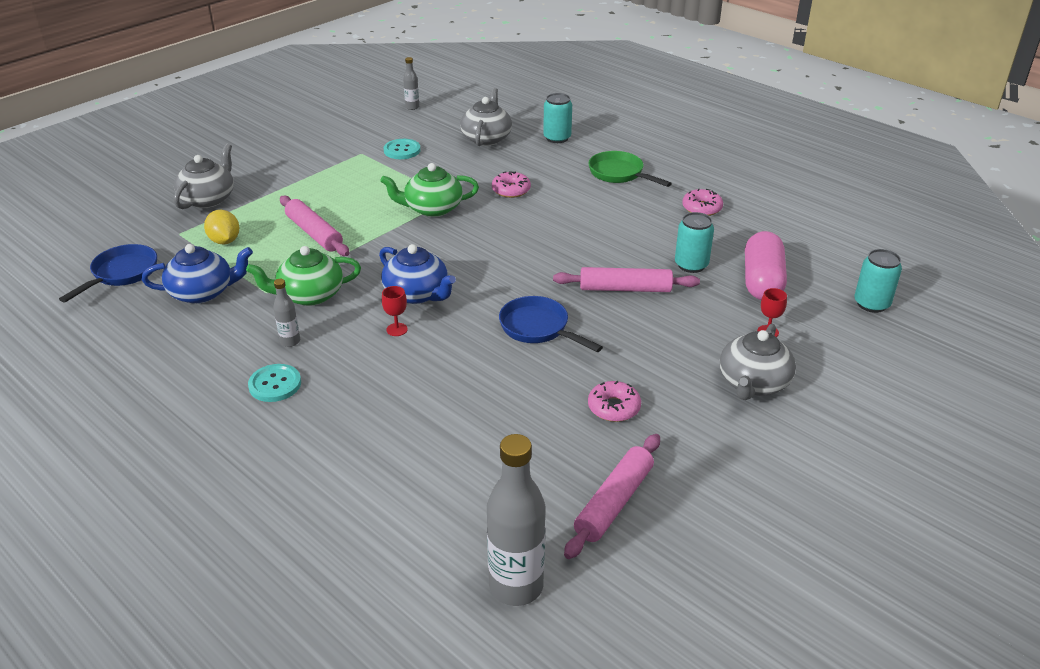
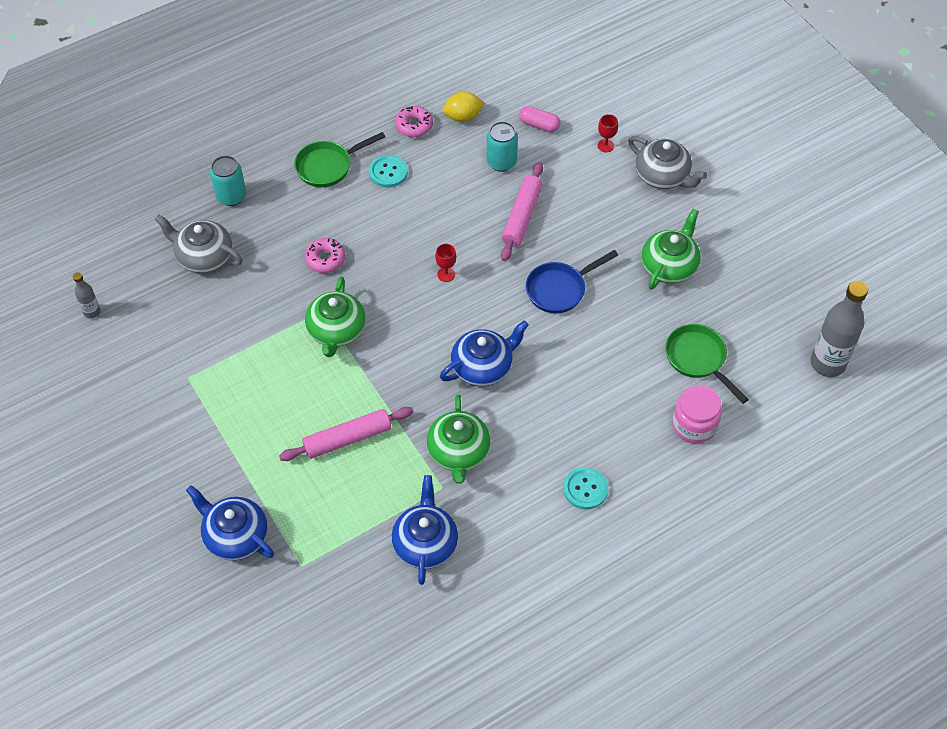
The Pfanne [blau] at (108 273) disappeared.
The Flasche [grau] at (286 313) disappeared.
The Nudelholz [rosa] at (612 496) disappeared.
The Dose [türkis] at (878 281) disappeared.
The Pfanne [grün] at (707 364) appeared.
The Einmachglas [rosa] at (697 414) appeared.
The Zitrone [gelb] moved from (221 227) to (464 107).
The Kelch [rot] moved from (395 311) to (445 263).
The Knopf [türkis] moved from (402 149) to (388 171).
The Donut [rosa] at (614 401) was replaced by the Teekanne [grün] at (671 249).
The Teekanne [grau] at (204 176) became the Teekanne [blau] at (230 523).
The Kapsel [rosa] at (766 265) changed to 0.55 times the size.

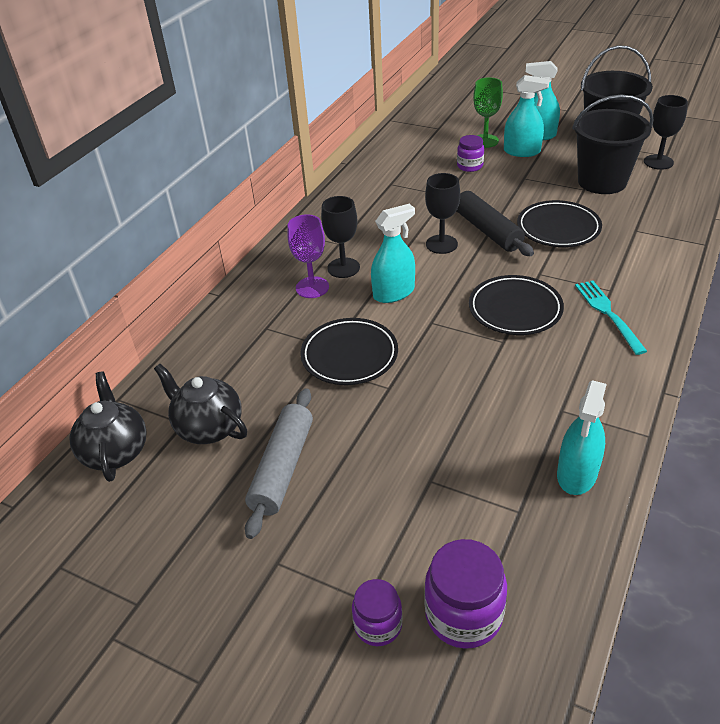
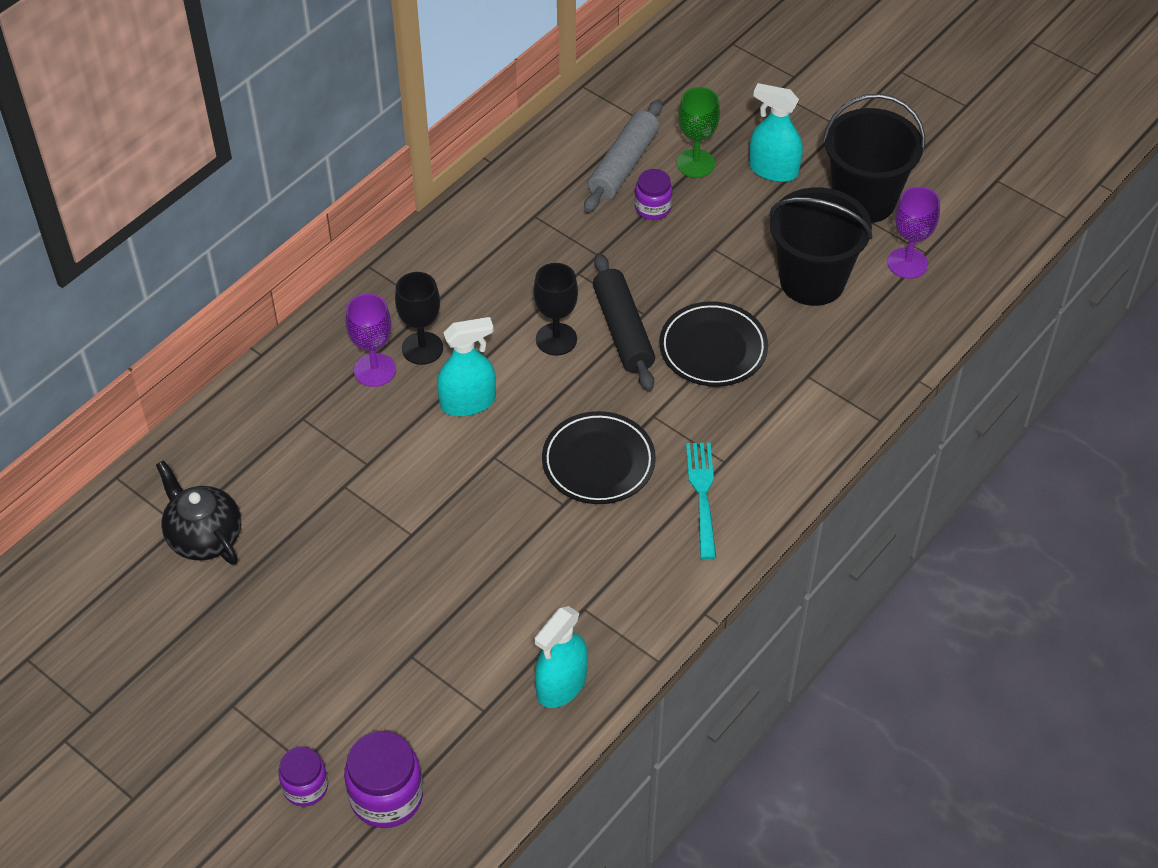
The Teekanne [schwarz] at (108 426) disappeared.
The Teller [schwarz] at (349 351) disappeared.
The Sprühflasche [türkis] at (527 116) disappeared.
The Nudelholz [grau] moved from (279 463) to (623 155).
The Kelch [schwarz] at (666 132) became the Kelch [lila] at (914 233).

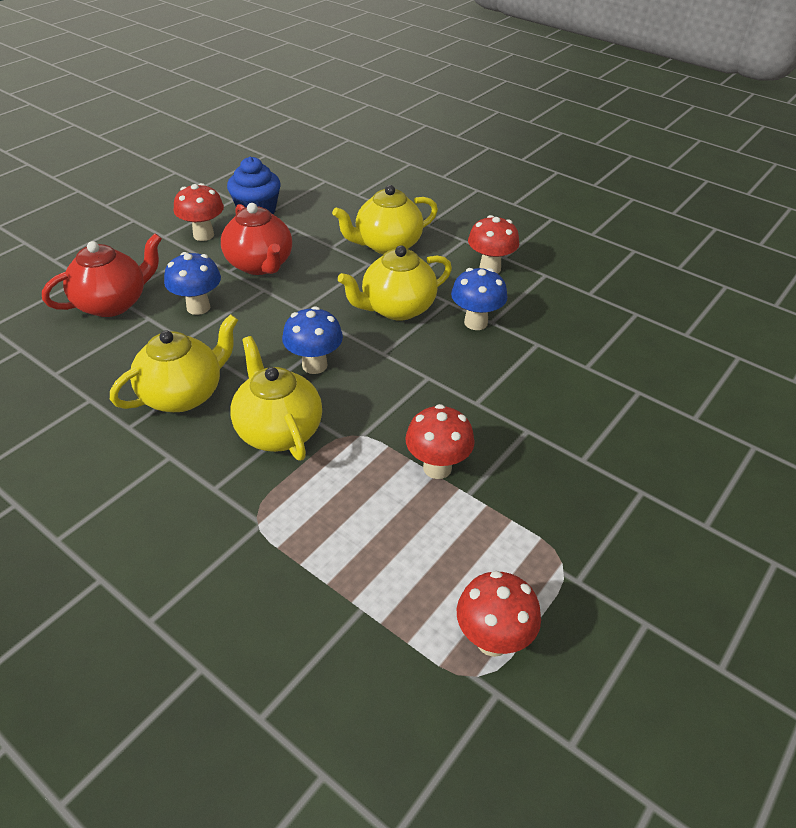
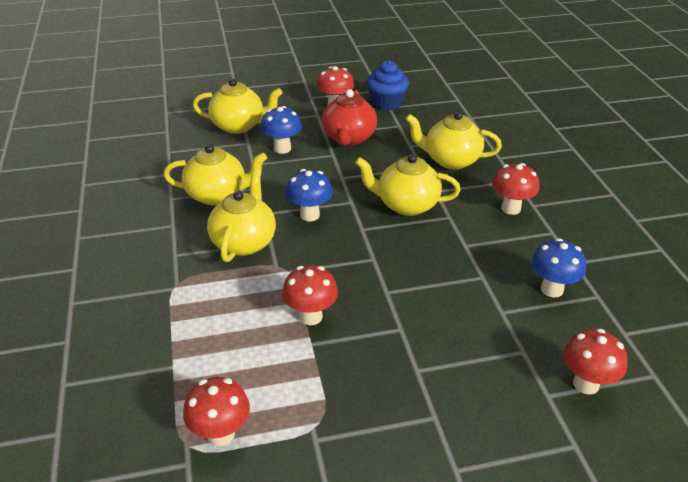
The Pilz [rot] at (595 362) appeared.
The Pilz [blau] moved from (479 299) to (558 267).
The Teekanne [rot] at (102 275) became the Teekanne [gelb] at (237 106).

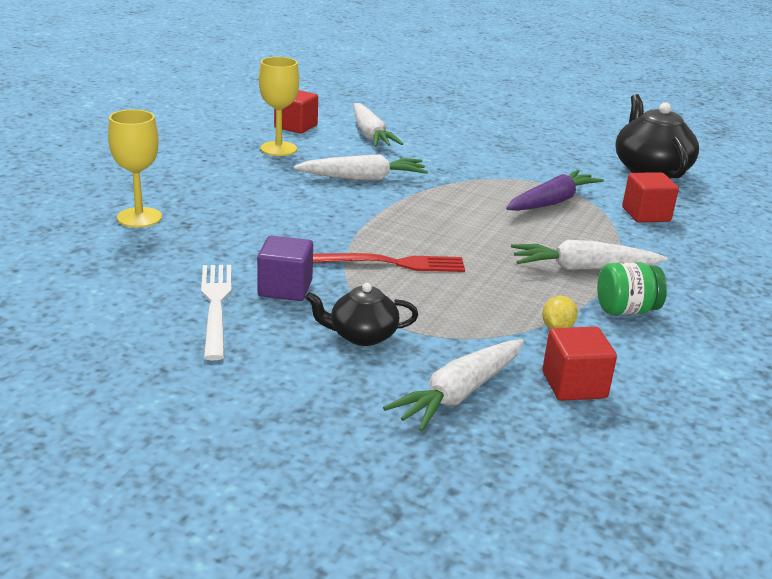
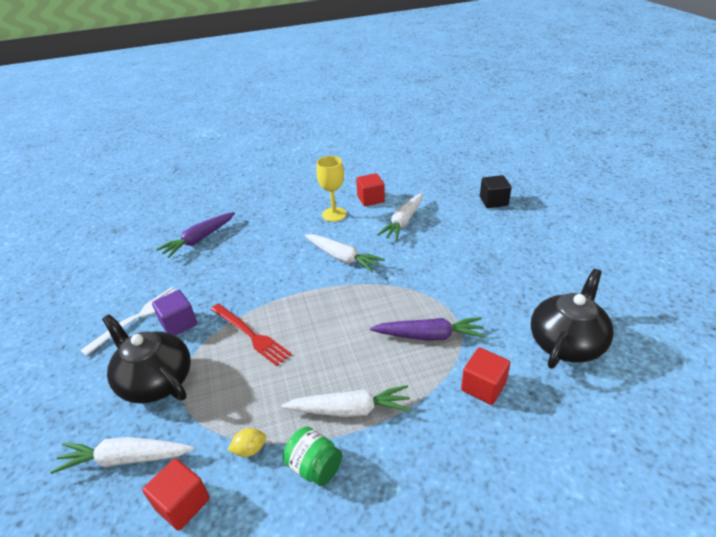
The Kubus [schwarz] at (496 191) appeared.
The Kelch [gelb] at (135 168) was replaced by the Karotte [lila] at (195 235).
The Karotte [weiß] at (589 255) turned 135 degrees clockwise.
The Teekanne [schwarz] at (361 314) changed to 1.72 times the size.

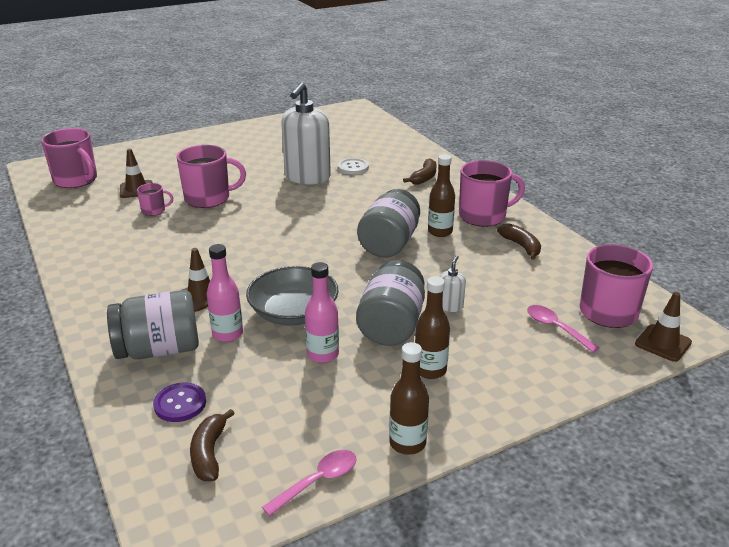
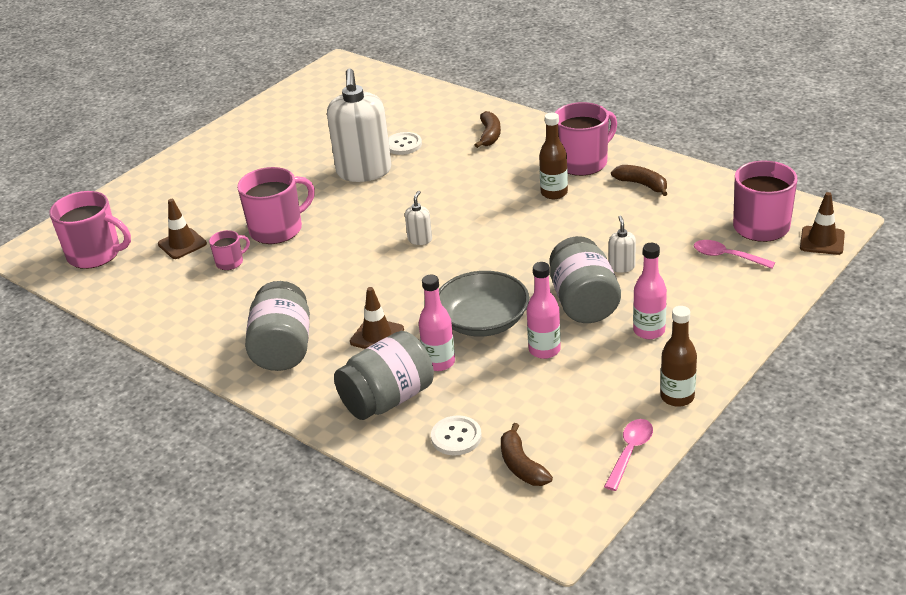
The Seifenspender [weiß] at (418 218) appeared.
The Einmachglas [grau] moved from (388 223) to (277 326).
The Knopf [lila] at (179 402) became the Knopf [weiß] at (456 435).
The Flasche [braun] at (432 327) became the Flasche [rosa] at (650 291).

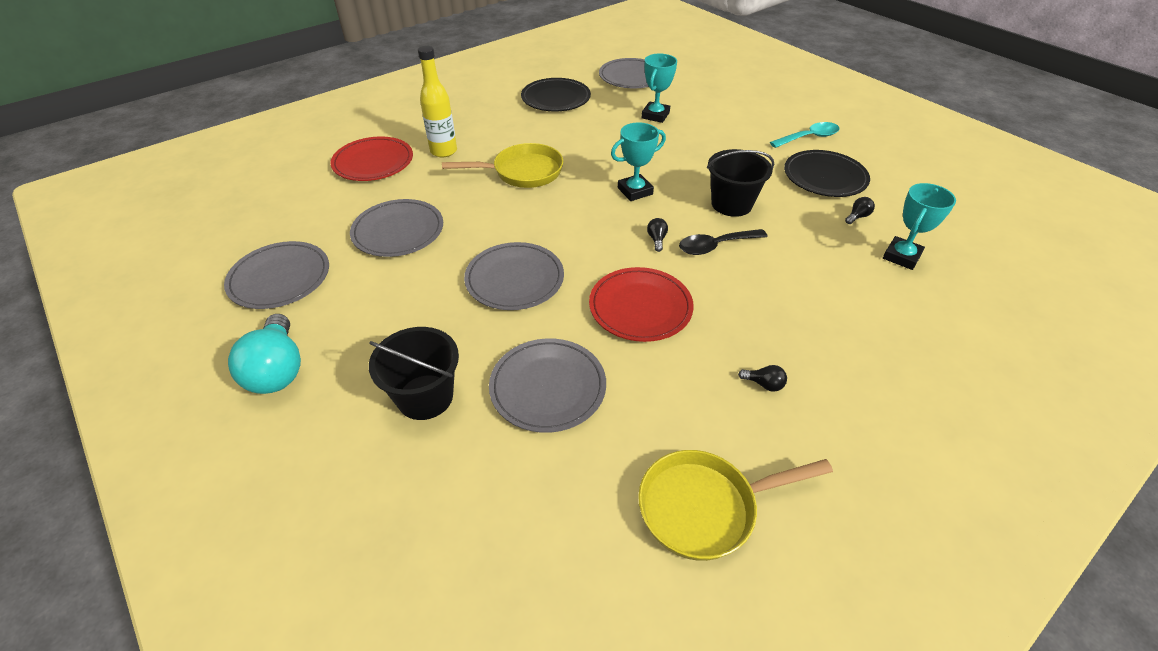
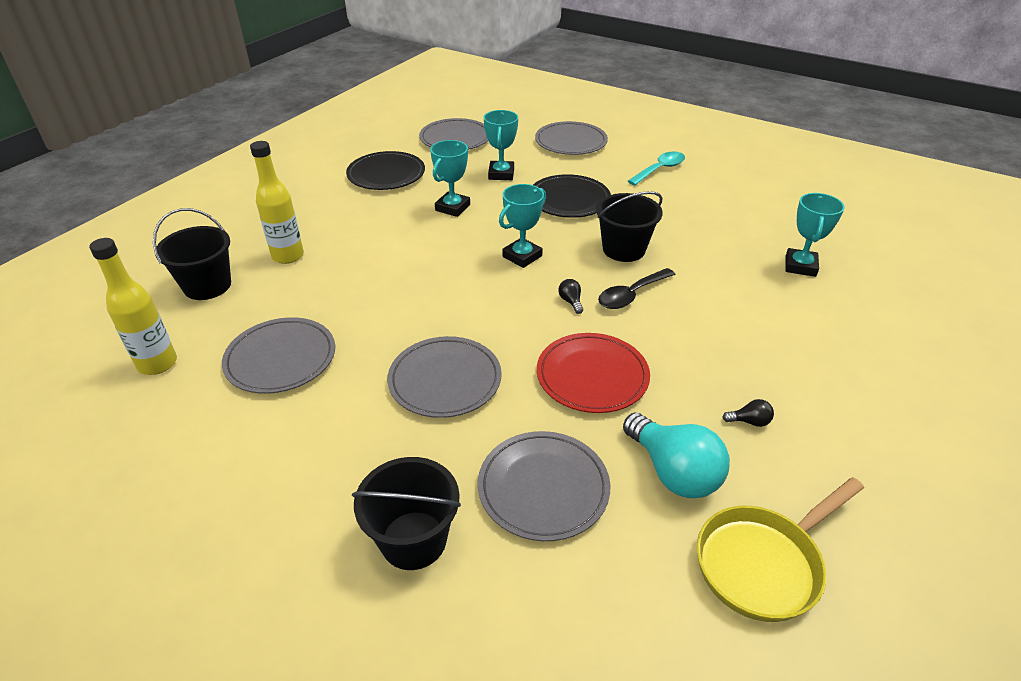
The Pfanne [gelb] at (502 165) disappeared.
The Glühbirne [schwarz] at (860 210) disappeared.
The Flasche [gelb] at (133 306) appeared.
The Pokal [türkis] at (450 178) appeared.
The Teller [grau] moved from (276 275) to (571 138).
The Glühbirne [türkis] moved from (264 354) to (676 455).
The Teller [schwarz] moved from (827 173) to (572 196).
The Teller [rot] at (371 158) was replaced by the Eimer [schwarz] at (192 254).

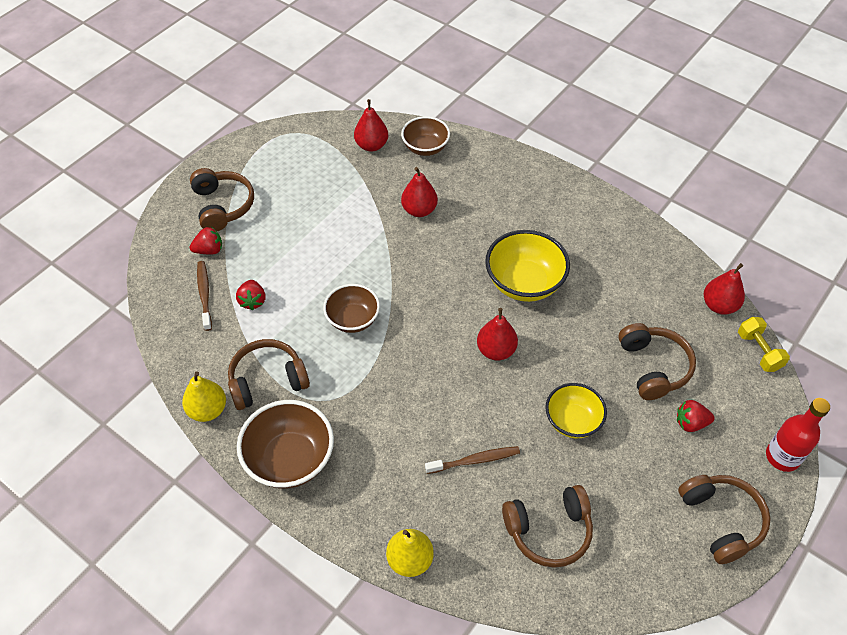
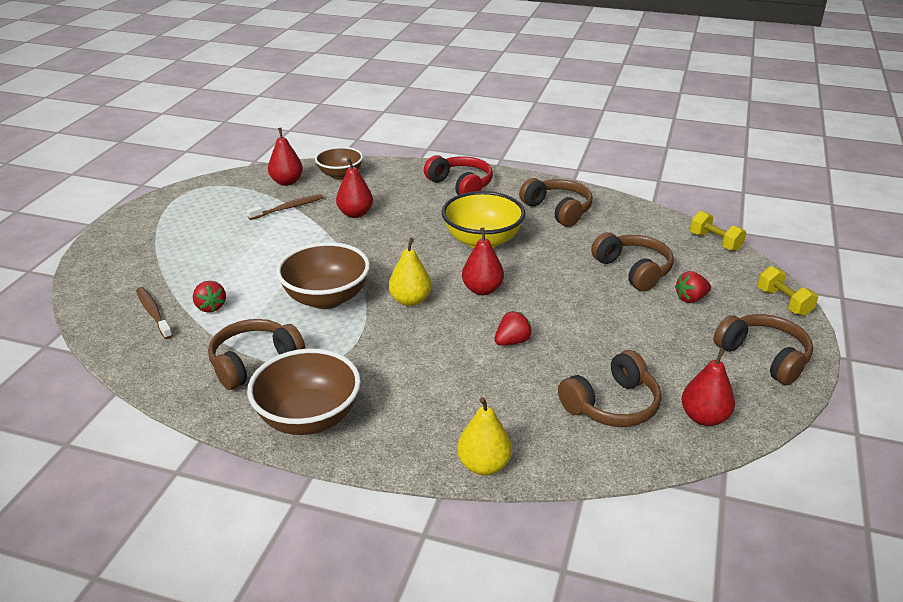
The Schüssel [gelb] at (576 410) disappeared.
The Kopfhörer [rot] at (458 175) appeared.
The Birne [gelb] moved from (204 396) to (410 272).
The Erdbeere [rot] moved from (205 240) to (513 328).
The Kopfhörer [braun] moved from (222 199) to (556 202).
The Zahnbürste [braun] moved from (472 460) to (285 207).
The Birne [rot] moved from (724 289) to (708 387).
The Flasche [rot] at (798 435) was replaced by the Hantel [gelb] at (788 291).
The Schüssel [braun] at (351 308) changed to 1.52 times the size.

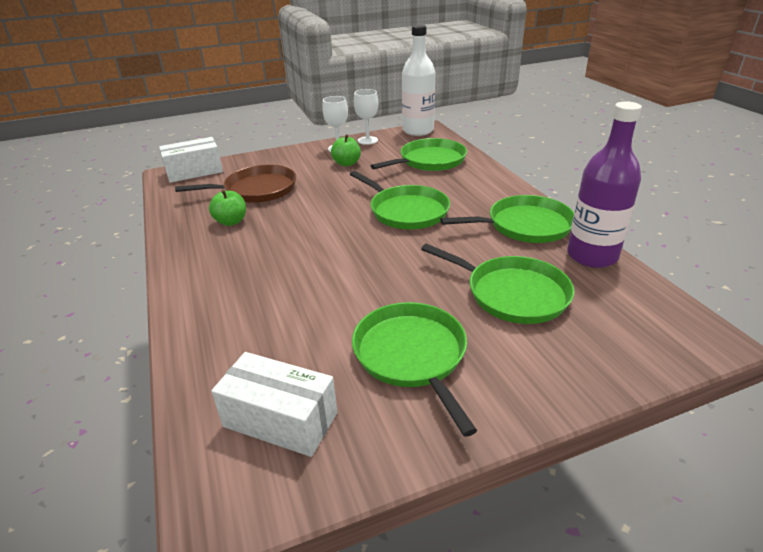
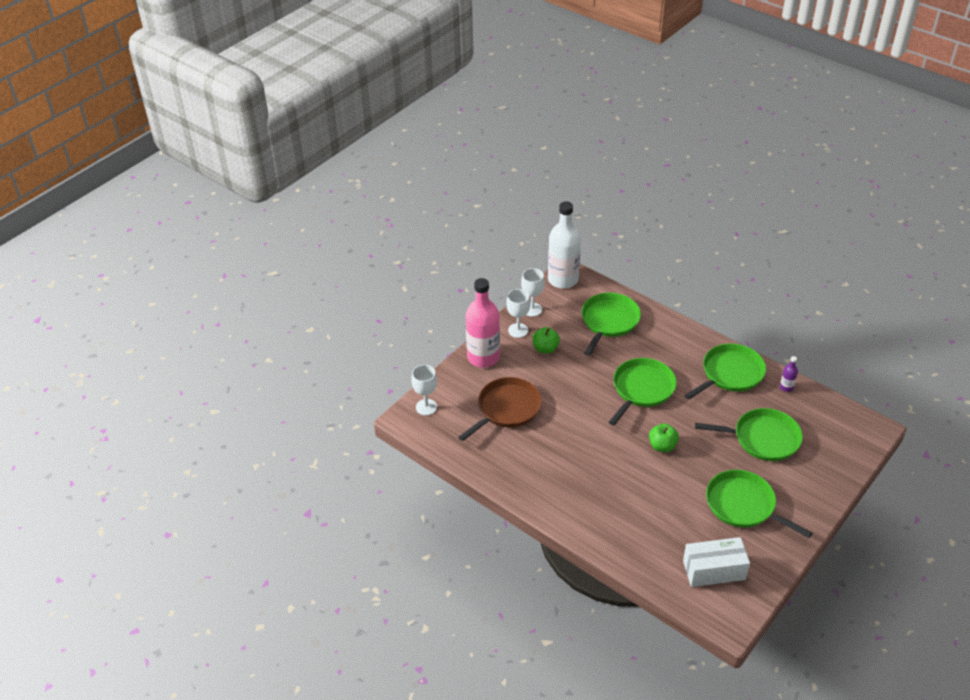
The Flasche [rosa] at (482 323) appeared.
The Apfel [grün] moved from (227 207) to (664 437).
The Schachtel [weiß] at (191 160) was replaced by the Kelch [weiß] at (424 390).
The Pfanne [grün] at (400 200) turned 75 degrees counterclockwise.
The Flasche [lila] at (604 184) changed to 0.41 times the size.

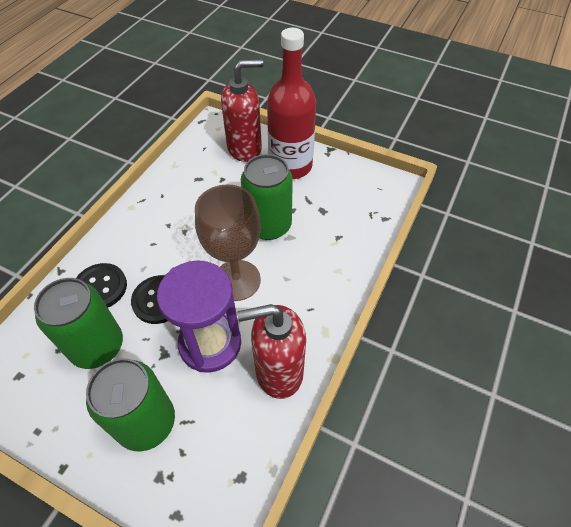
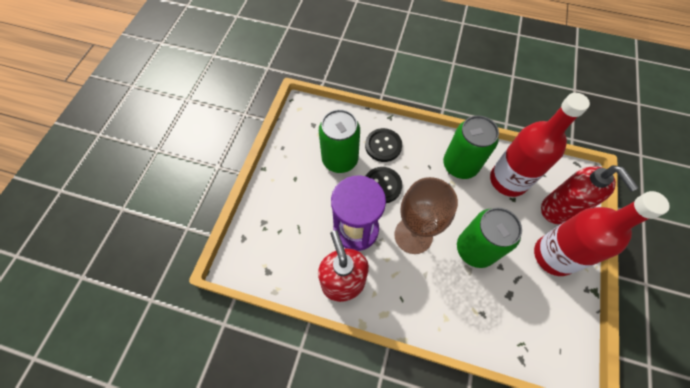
The Flasche [rot] at (540 145) appeared.
The Dose [grün] moved from (130 405) to (471 147).

